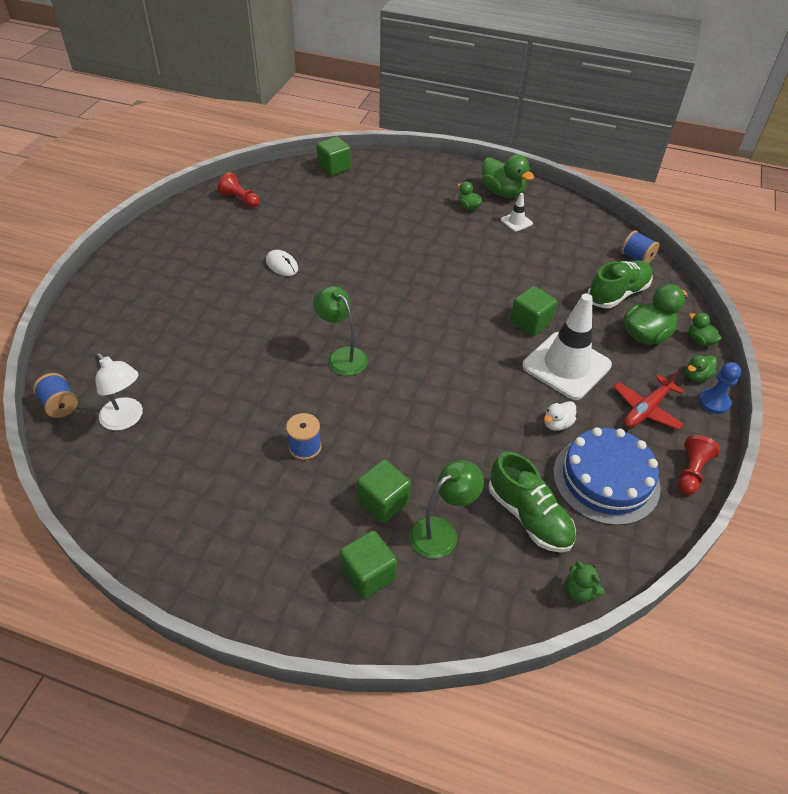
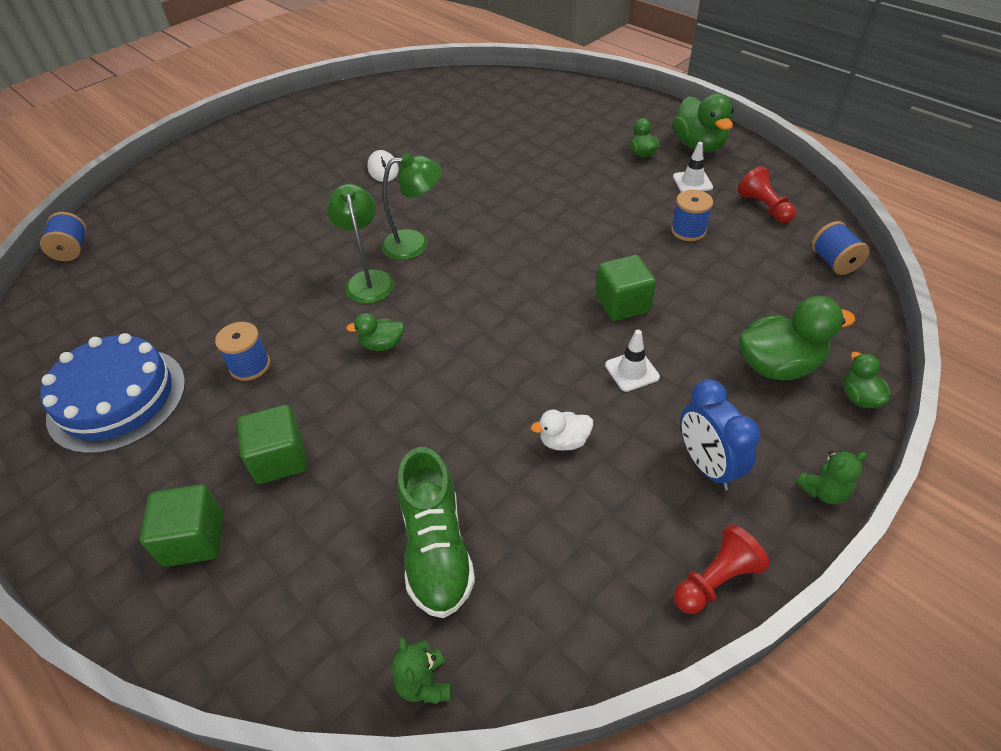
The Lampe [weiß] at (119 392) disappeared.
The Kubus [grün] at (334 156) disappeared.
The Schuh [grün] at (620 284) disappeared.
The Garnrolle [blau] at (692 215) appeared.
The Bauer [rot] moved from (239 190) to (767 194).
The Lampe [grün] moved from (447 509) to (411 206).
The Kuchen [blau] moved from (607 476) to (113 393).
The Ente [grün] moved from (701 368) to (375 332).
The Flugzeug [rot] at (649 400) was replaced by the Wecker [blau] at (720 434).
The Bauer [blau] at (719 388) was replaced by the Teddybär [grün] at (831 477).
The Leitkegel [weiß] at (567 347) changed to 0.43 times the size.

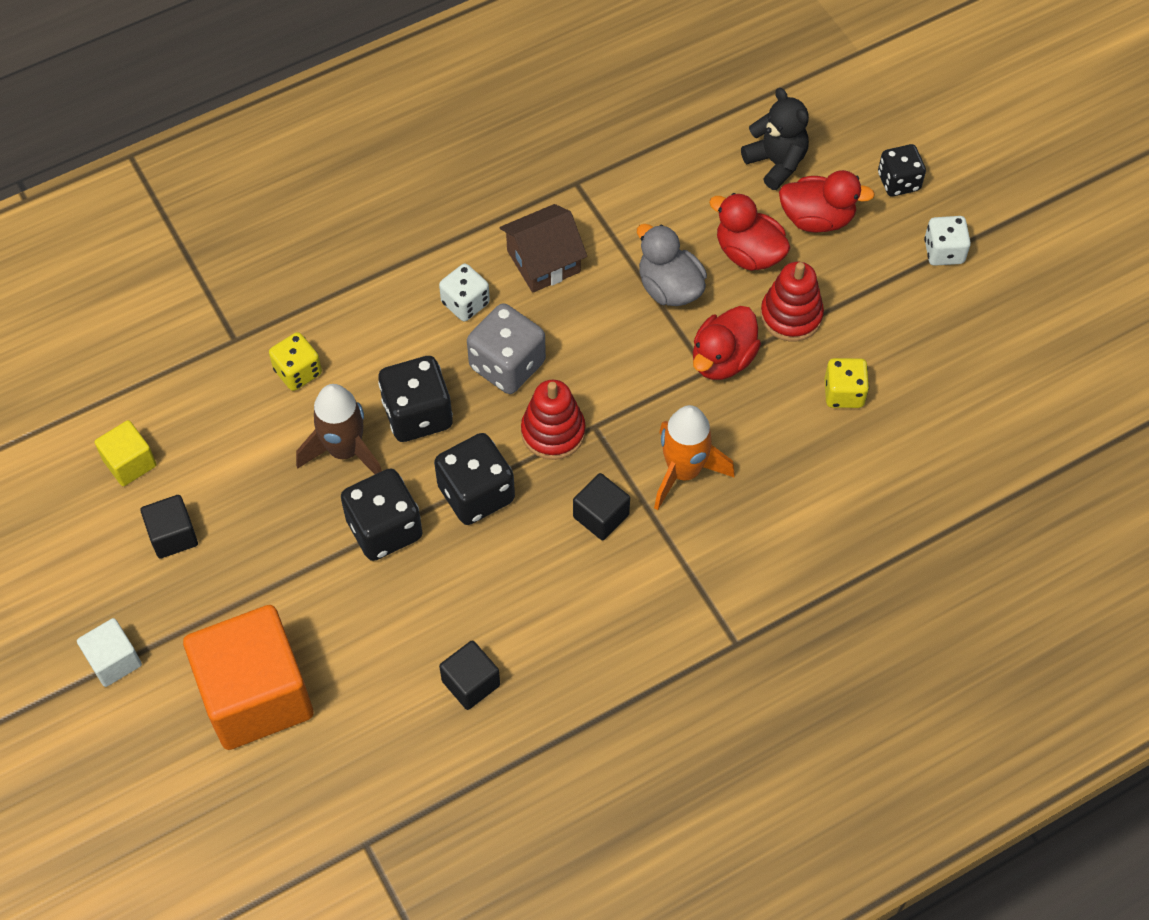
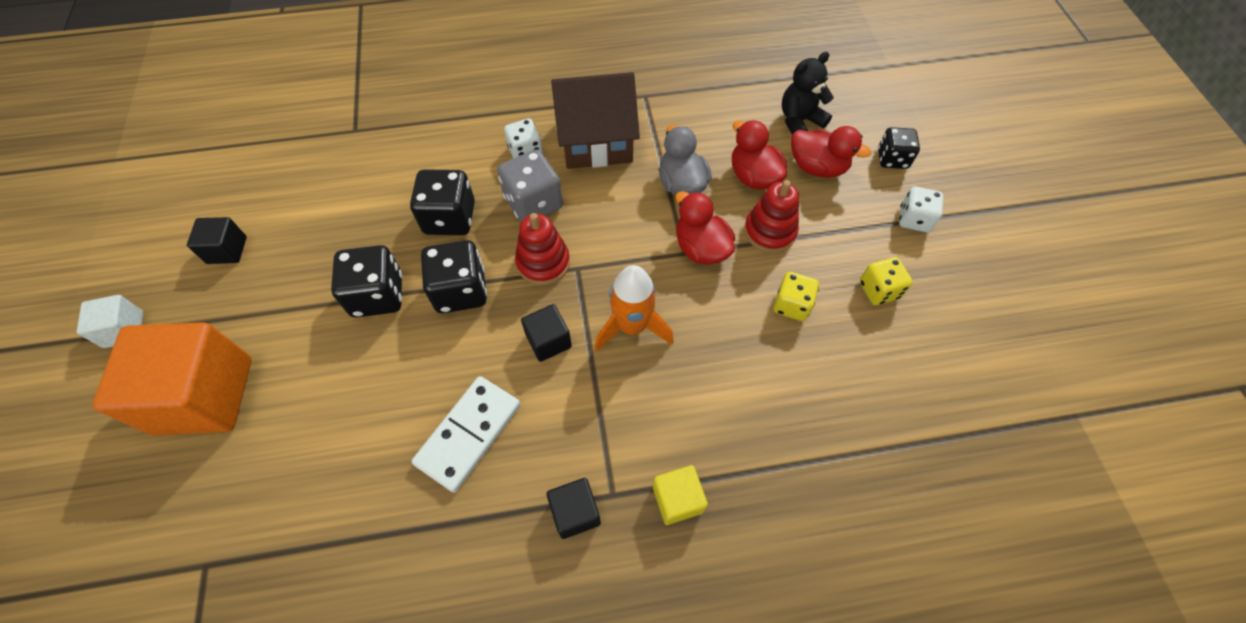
The Rakete [braun] at (339 429) disappeared.
The Dominostein [weiß] at (466 434) appeared.
The Kubus [gelb] moved from (125 453) to (680 495).
The Spielwürfel [gelb] moved from (295 361) to (886 281).
The Kubus [schwarz] moved from (469 675) to (573 508).
The Ente [rot] at (727 343) turned 90 degrees clockwise.
The Teddybär [schwarz] at (775 139) turned 105 degrees counterclockwise.
The Haus [braun] at (543 248) changed to 1.54 times the size.

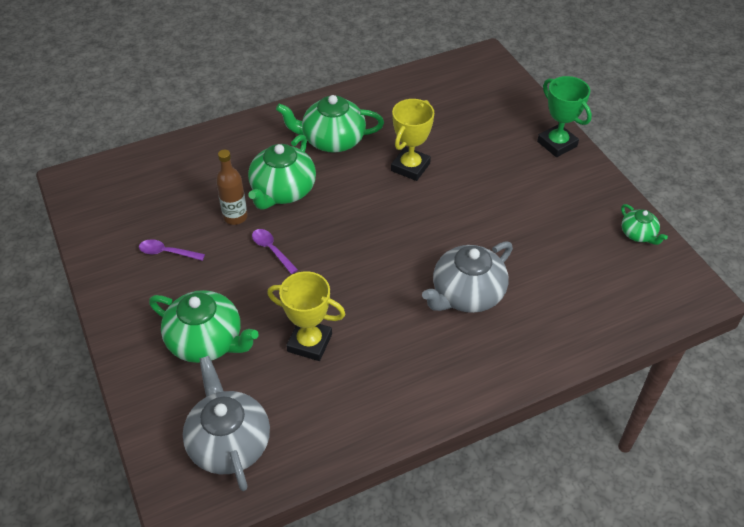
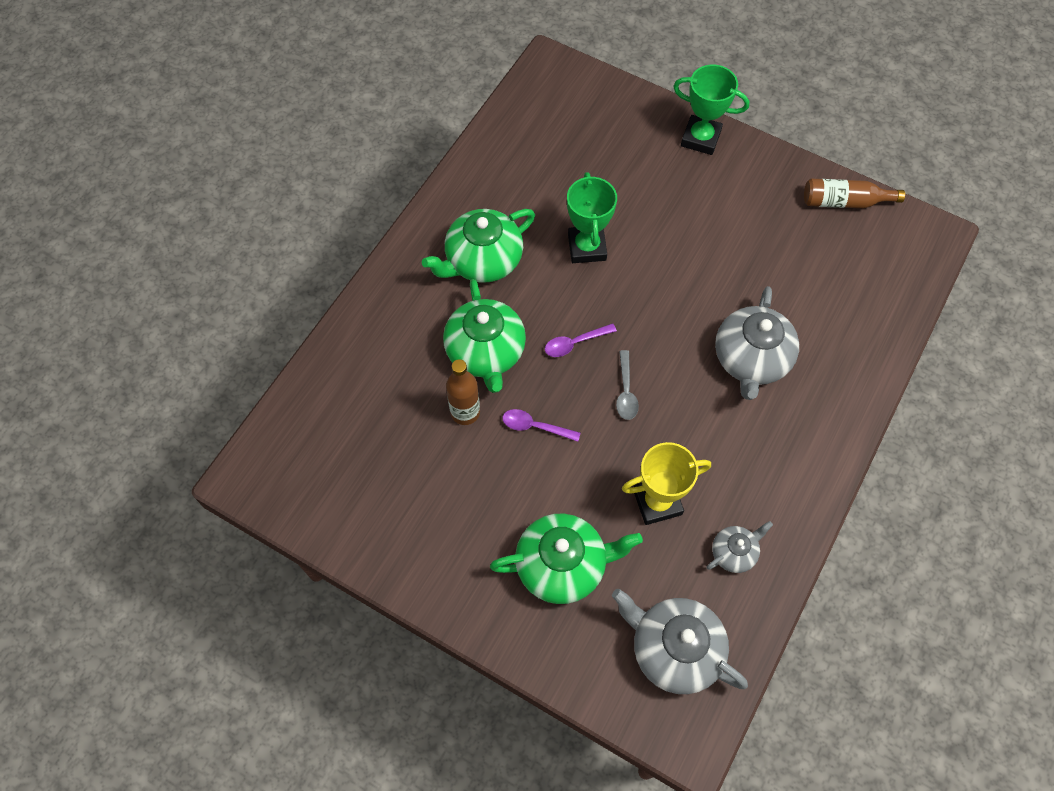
The Löffel [grau] at (627 385) appeared.
The Teekanne [grau] at (740 547) appeared.
The Löffel [lila] moved from (172 250) to (581 340).
The Teekanne [grün] at (644 224) was replaced by the Flasche [braun] at (854 193).
The Pokal [gelb] at (412 140) became the Pokal [grün] at (592 217).

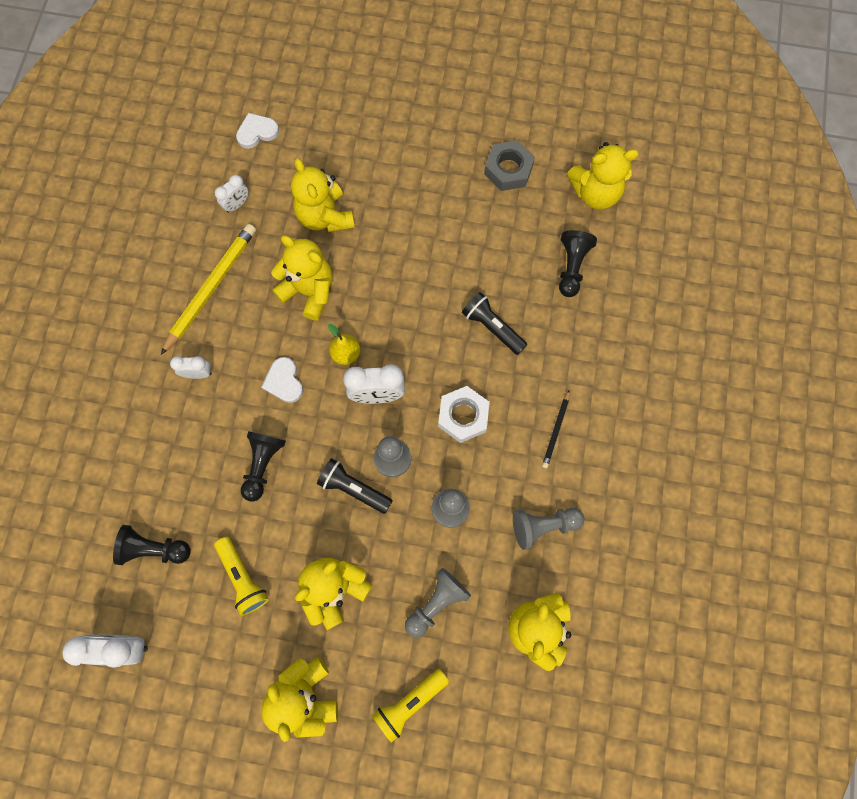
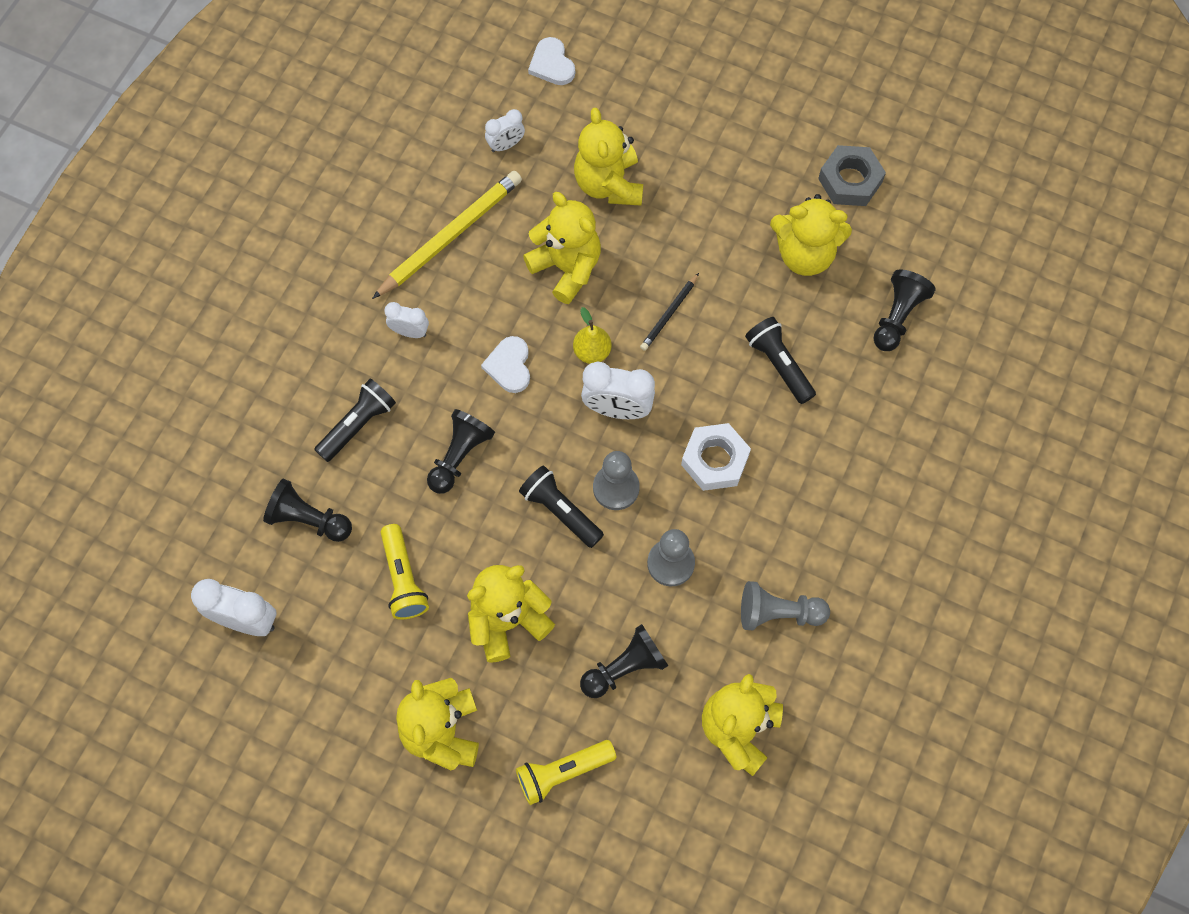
The Taschenlampe [schwarz] at (355 420) appeared.
The Bleistift [schwarz] moved from (556 429) to (669 312).
The Teddybär [gelb] moved from (603 176) to (811 235).
The Bauer [grau] at (438 603) became the Bauer [schwarz] at (624 661).
The Herz [weiß] at (257 131) turned 105 degrees counterclockwise.

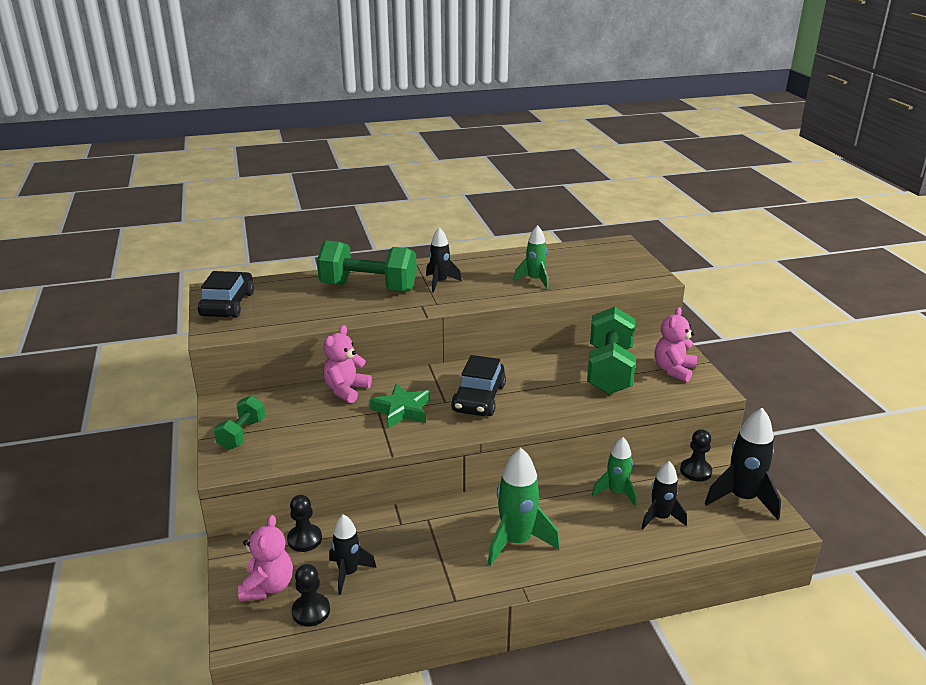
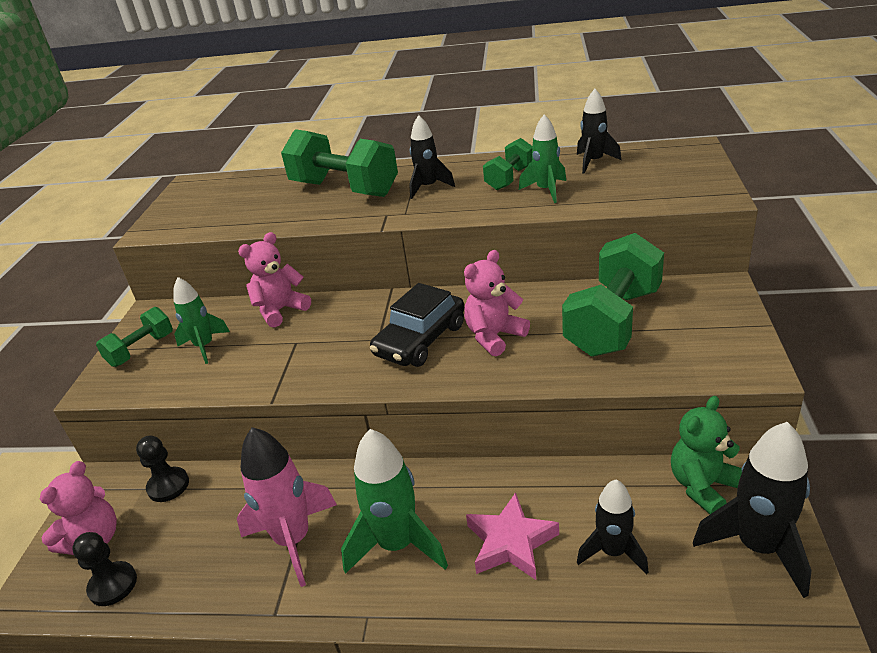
The Auto [schwarz] at (226 294) disappeared.
The Stern [grün] at (400 405) disappeared.
The Rakete [rosa] at (287 507) appeared.
The Stern [rosa] at (512 536) appeared.
The Hantel [grün] at (507 164) appeared.
The Rakete [schwarz] moved from (353 554) to (599 131).
The Rakete [grün] moved from (614 471) to (201 320).
The Teddybär [rosa] moved from (676 344) to (497 303).
The Bauer [schwarz] at (696 455) was replaced by the Teddybär [grün] at (706 455).

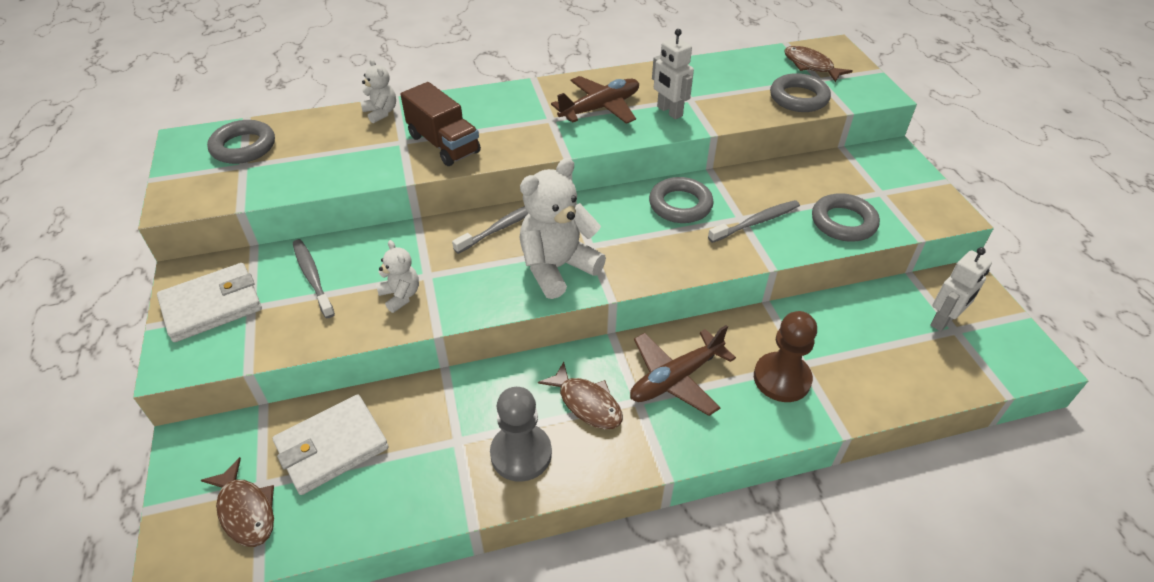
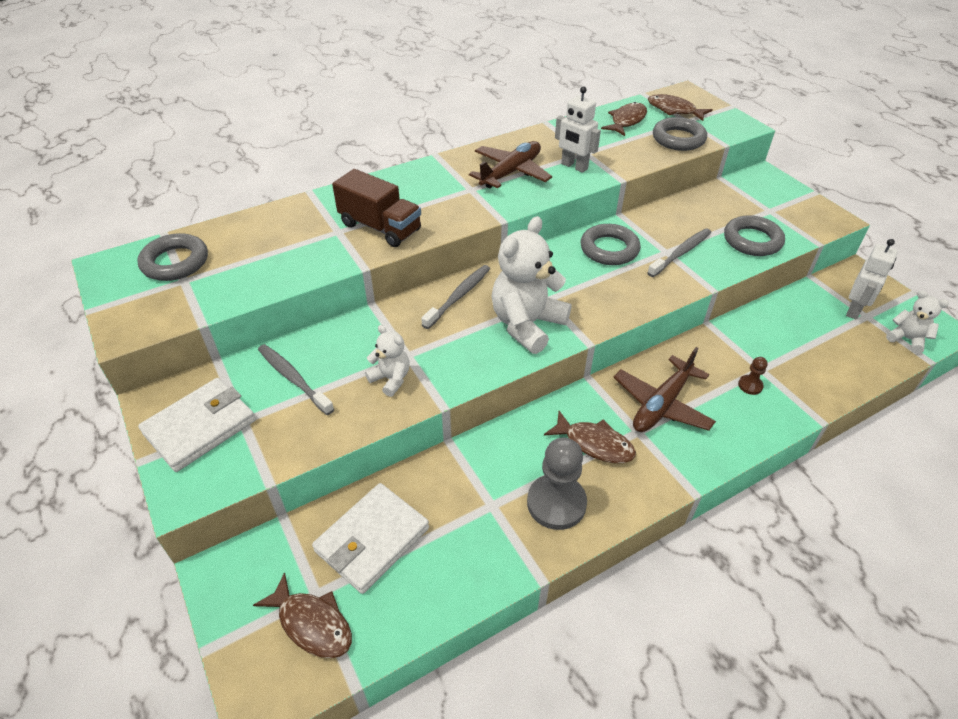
The Fisch [braun] at (624 119) appeared.
The Teddybär [weiß] moved from (378 91) to (917 322).
The Bauer [braun] at (785 356) changed to 0.46 times the size.

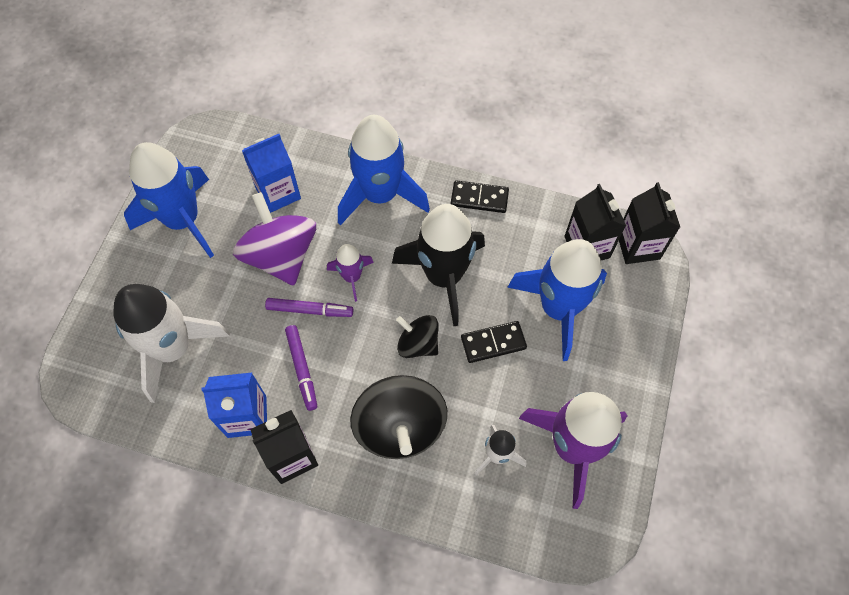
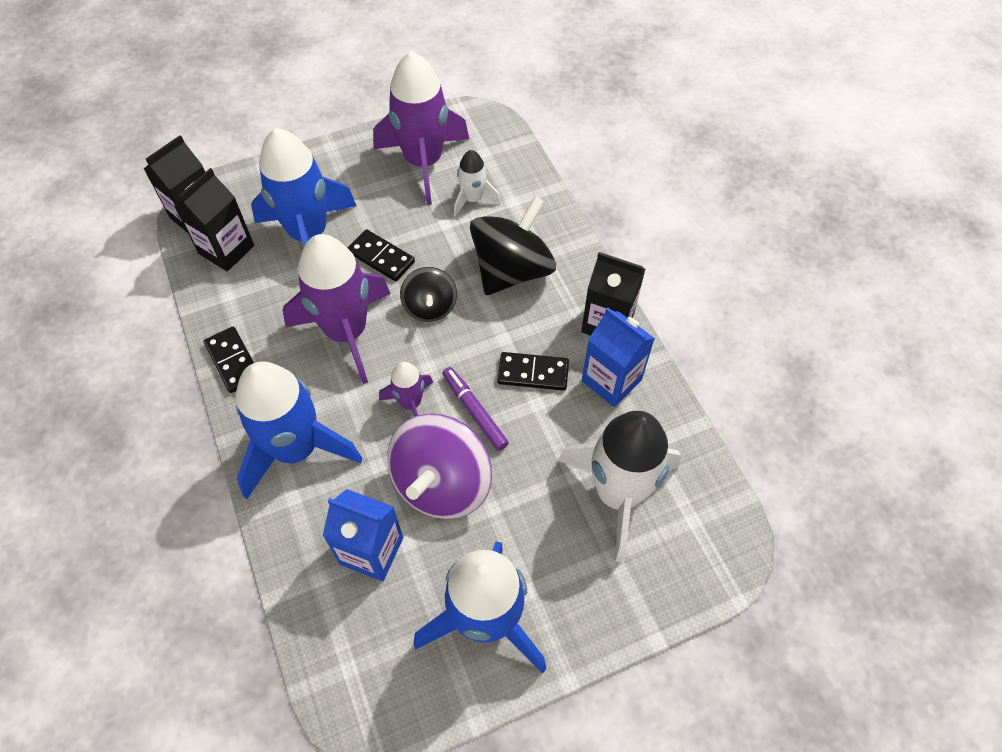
The Filzstift [lila] at (301 368) was replaced by the Dominostein [schwarz] at (533 371).
The Rakete [schwarz] at (438 265) became the Rakete [lila] at (337 309).

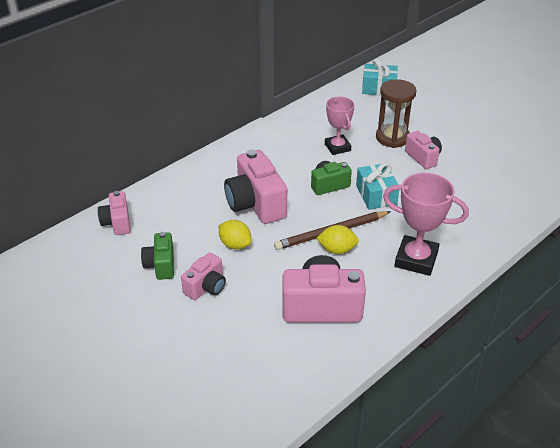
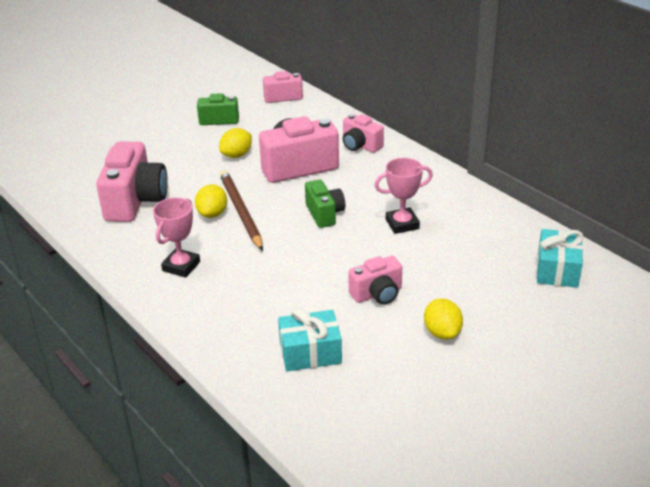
The Sanduhr [braun] at (396 113) disappeared.
The Zitrone [gelb] at (443 319) appeared.
The Kamera [rosa] moved from (203 276) to (363 133).
The Geschenk [türkis] moved from (377 186) to (310 339).
The Pokal [rosa] at (426 224) changed to 0.66 times the size.

